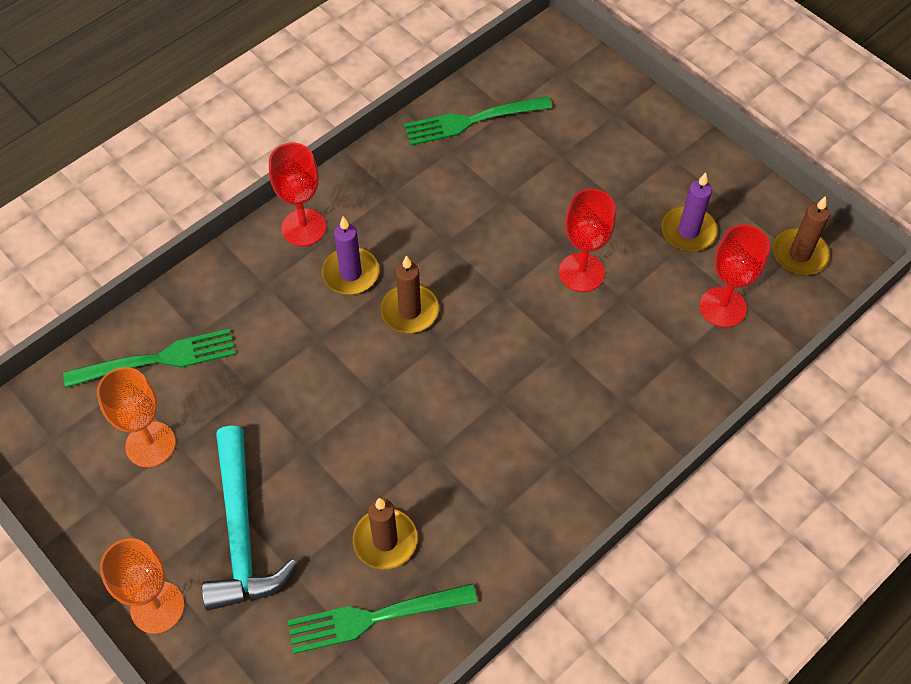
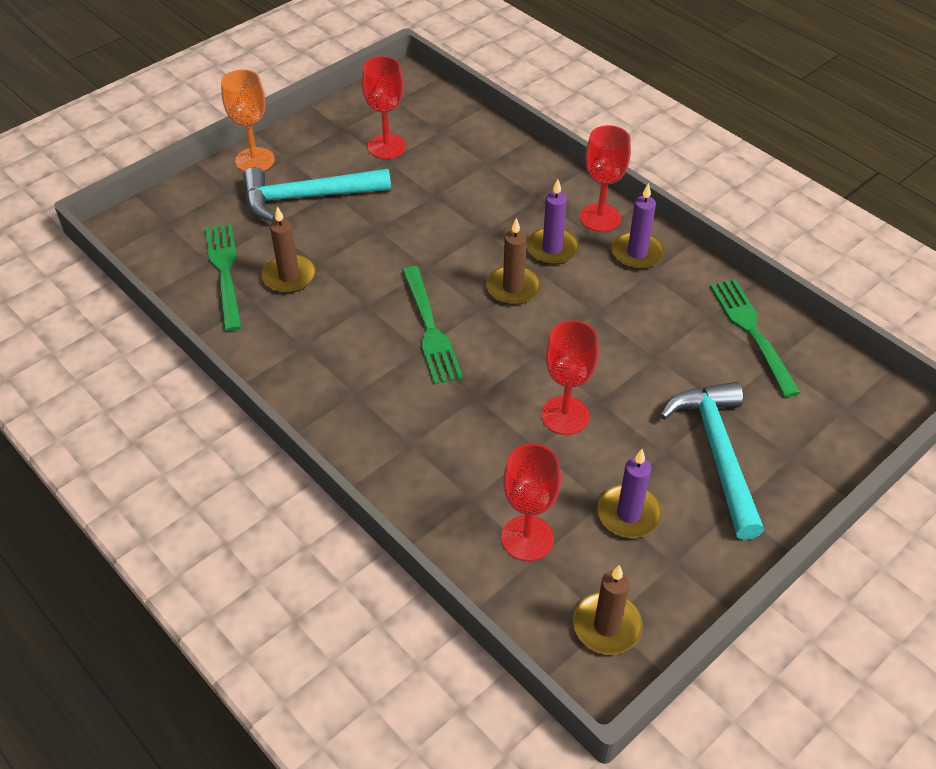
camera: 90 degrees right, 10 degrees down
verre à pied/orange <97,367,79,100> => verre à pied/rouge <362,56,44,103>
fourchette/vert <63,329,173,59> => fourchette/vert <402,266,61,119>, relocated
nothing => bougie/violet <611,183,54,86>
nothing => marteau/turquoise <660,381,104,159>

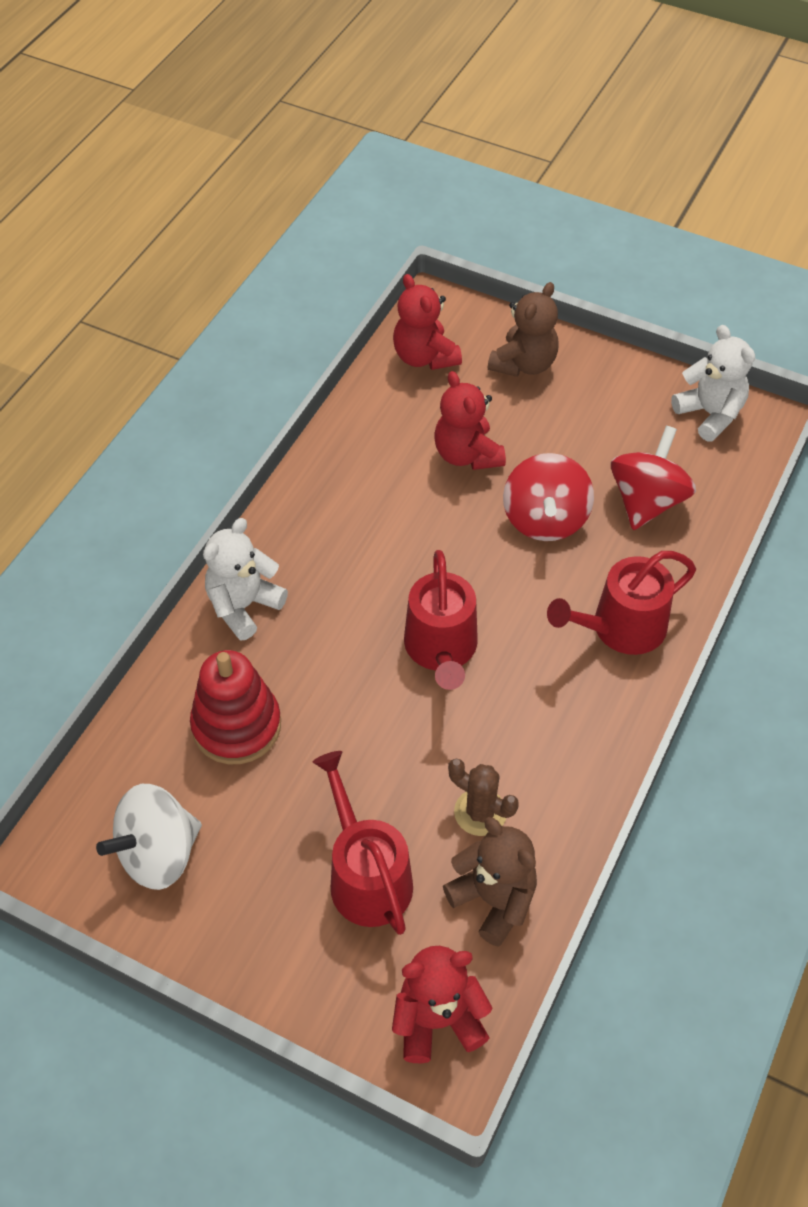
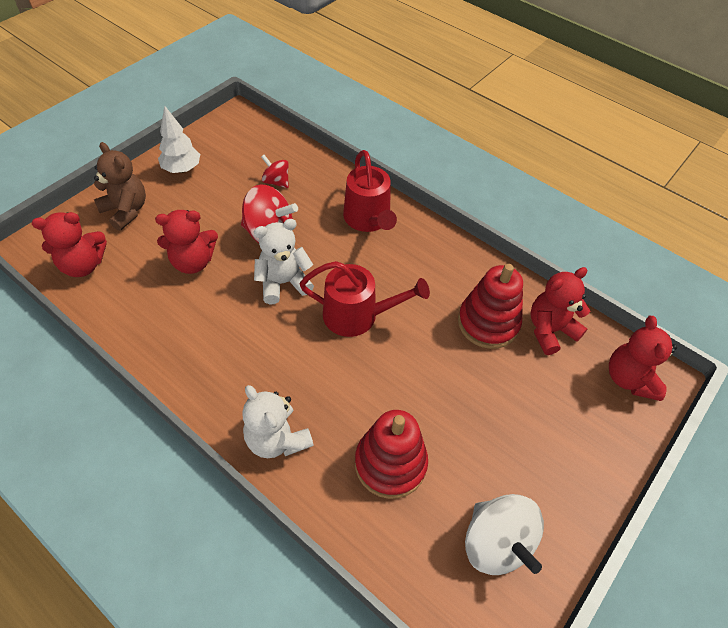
camera: 80 degrees left, 0 degrees up
nothing => arbre/blanc <158,106,42,67>
ours en peluche/blanc <671,325,84,116> => ours en peluche/blanc <254,219,60,85>, relocated
toupie/rouge <611,426,85,104> => toupie/rouge <261,155,28,33>, x0.56
cactus/marron <448,759,71,77> => jouet à empiler/rouge <458,264,65,85>
ours en peluche/marron <443,817,94,130> => ours en peluche/rouge <530,267,60,88>
arrosoir/rouge <313,751,100,184> => nothing

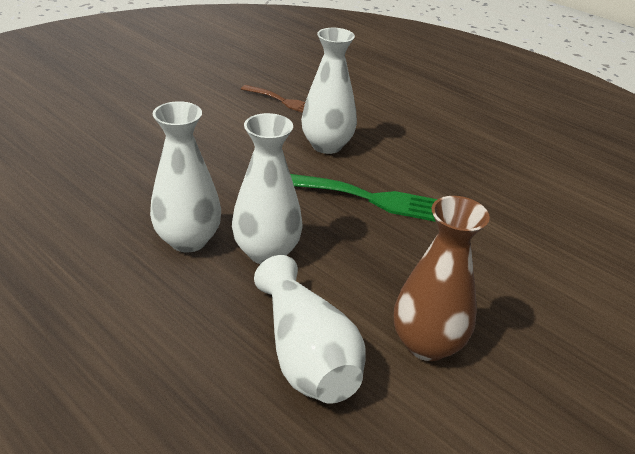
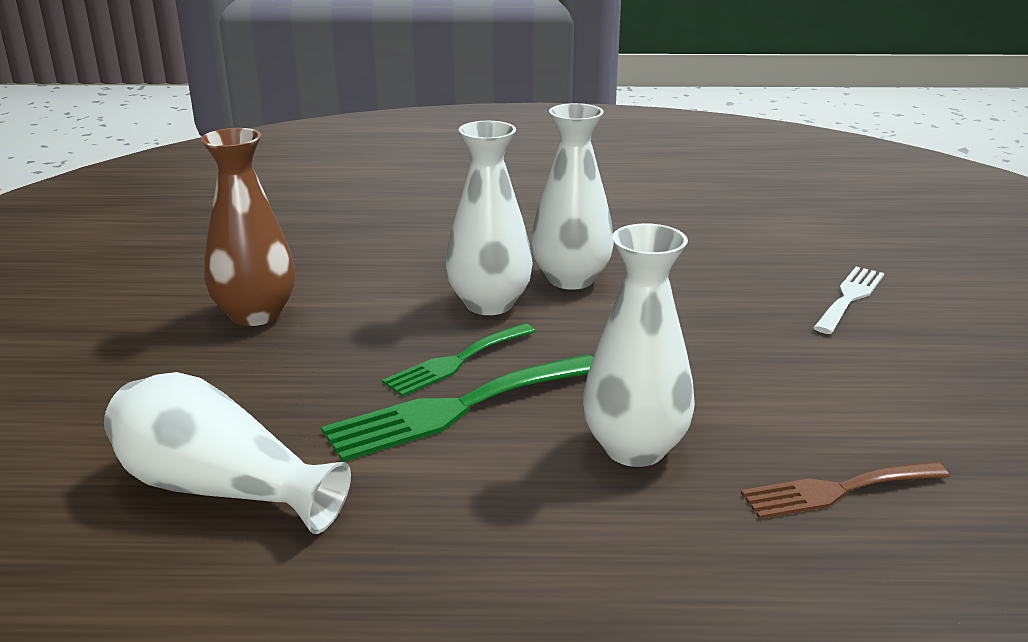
camera: 140 degrees right, 10 degrees down
vase/blanc <254,255,112,149> => vase/blanc <104,372,247,162>, relocated
nothing => fourchette/vert <382,323,153,74>
nothing => fourchette/blanc <813,267,71,67>

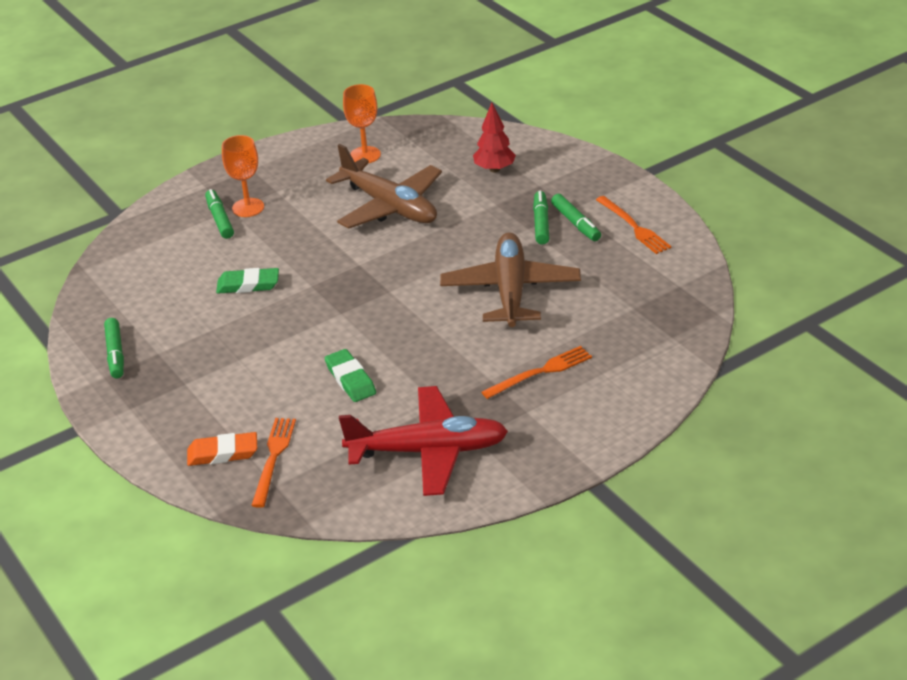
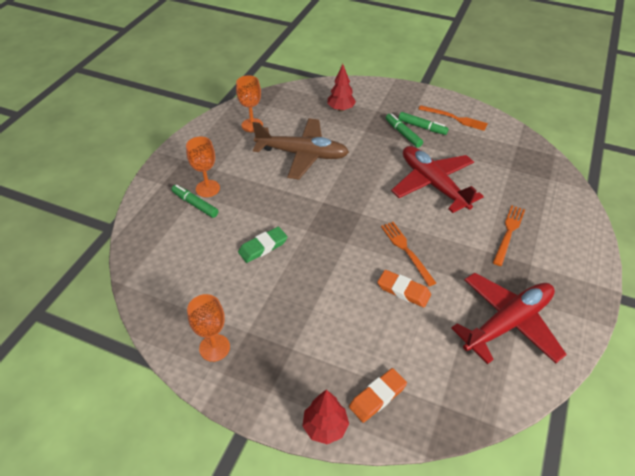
camera: 35 degrees left, 10 degrees up
feutre/vert <104,318,20,61> => verre à pied/orange <187,294,43,68>
nothing => arbre/rouge <302,389,47,55>
gomme/vert <325,349,51,53> => gomme/orange <378,270,53,38>
fourchette/orange <251,418,45,90> => fourchette/orange <381,222,55,64>, relocated
avion/marron <440,232,141,95> => avion/rouge <391,146,93,67>

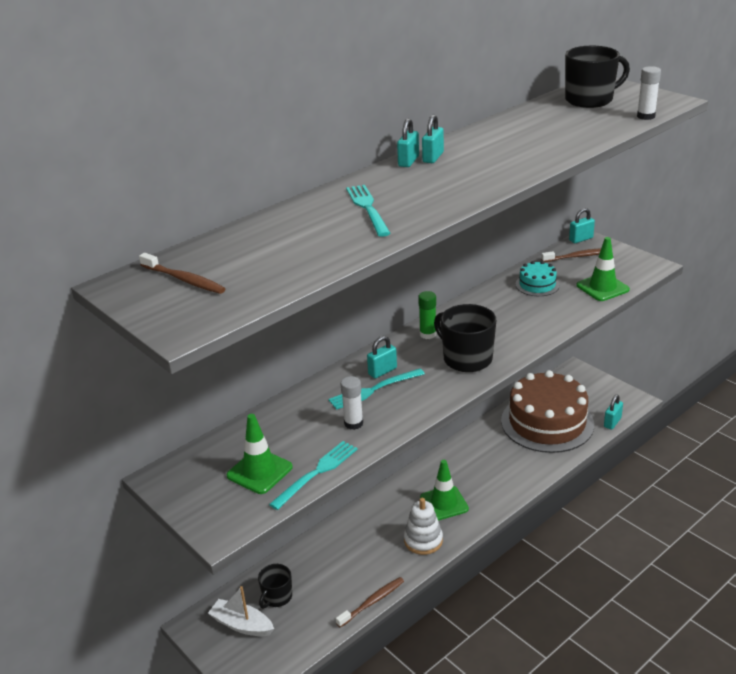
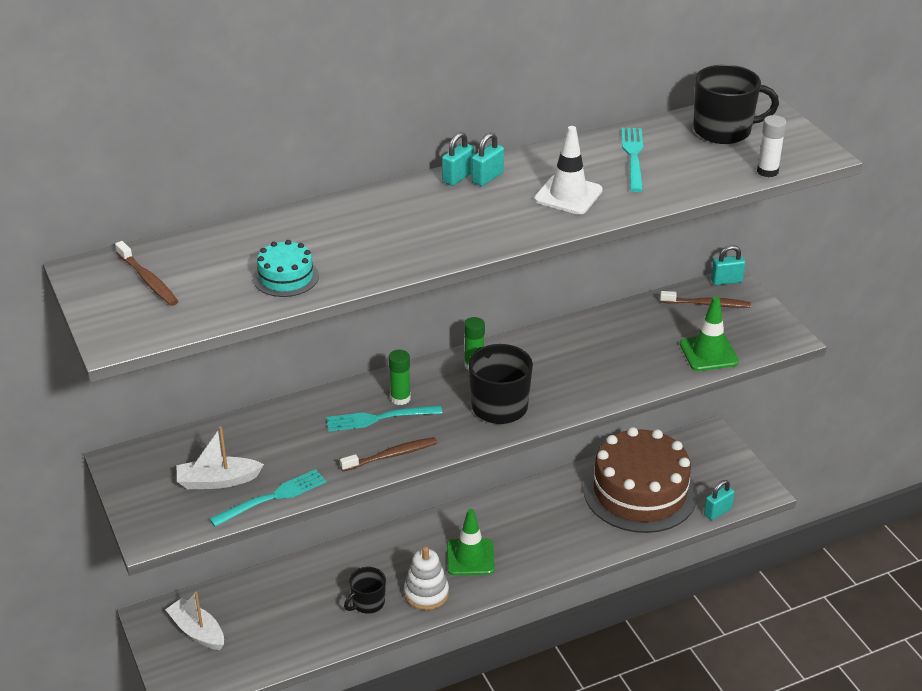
camera: 15 degrees right, 5 degrees up
cône de chantier/vert <226,414,67,80> => bateau/blanc <177,426,87,63>
gâteau/turquoise <516,261,44,35> => gâteau/turquoise <253,240,66,57>, relocated
brosse à dents/marron <336,577,68,51> => brosse à dents/marron <340,437,97,34>, relocated
tasse/noir <258,564,34,45> => tasse/noir <344,567,42,47>, relocated
cadenas/turquoise <367,336,30,42> => bâton de colle/vert <388,350,23,55>
nothing => cône de chantier/blanc <534,126,69,89>
fourchette/turquoise <346,185,45,52> => fourchette/turquoise <621,128,22,64>, relocated
bâton de colle/blanc <341,376,22,54> => nothing

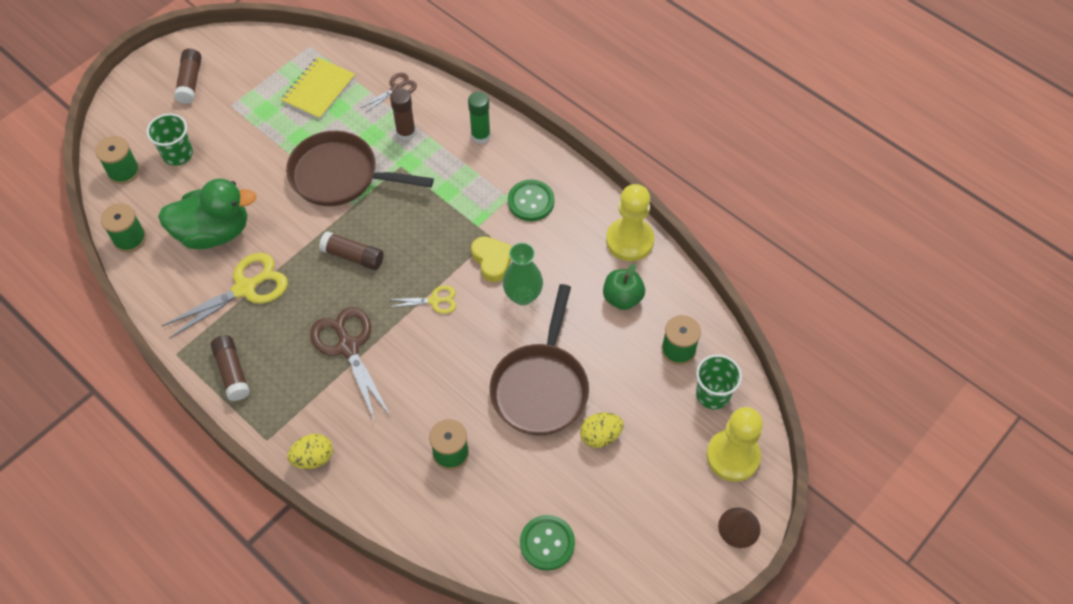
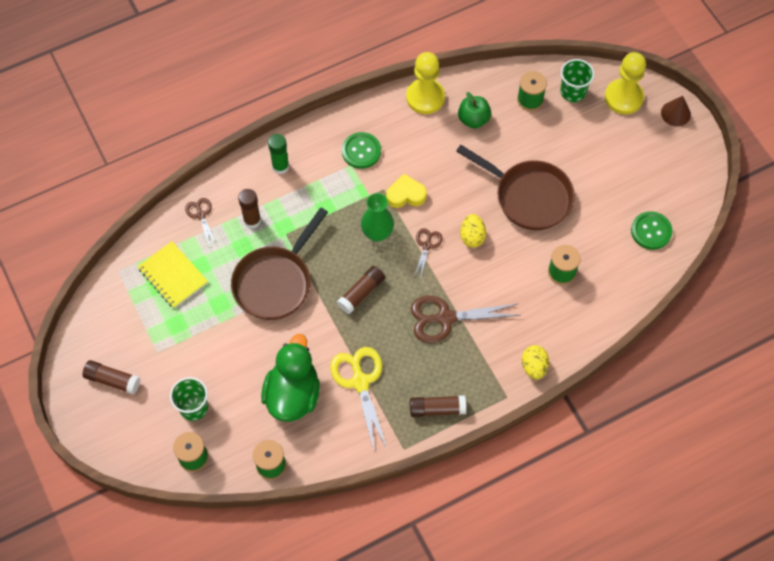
camera: 70 degrees left, 5 degrees up
vase/vert <503,243,40,62> => vase/vert <361,193,33,49>, relocated
ciseaux/jaune <387,285,69,29> => ciseaux/marron <414,228,29,52>
œuf/jaune <580,413,44,35> => œuf/jaune <460,214,26,34>, relocated

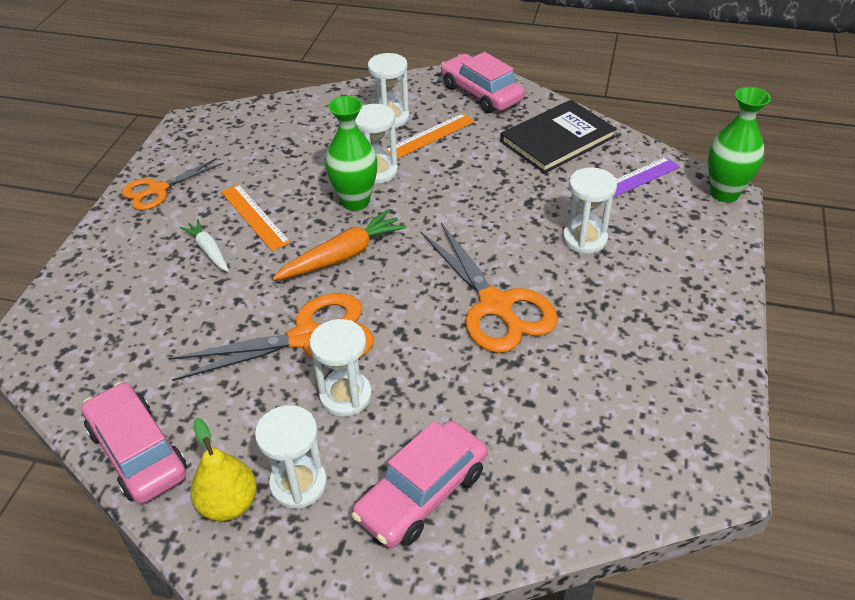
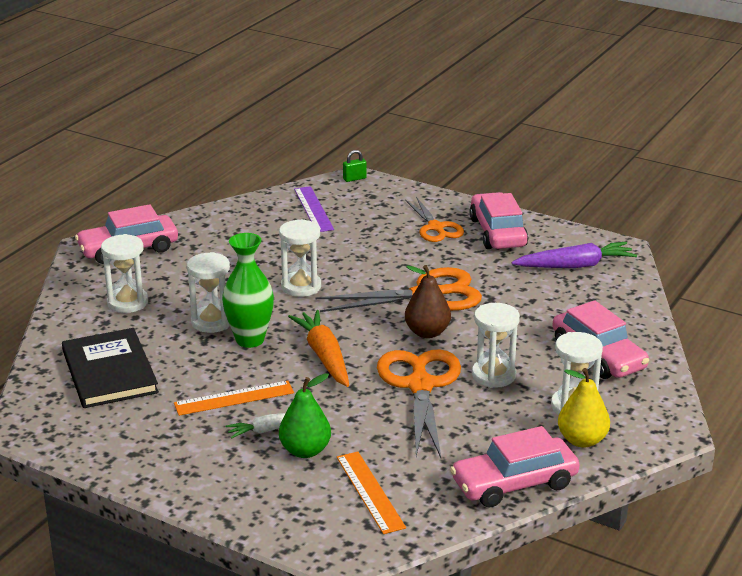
camera: 75 degrees left, 15 degrees down
livre/noir <500,100,117,73> => livre/noir <62,328,97,80>, relocated
sablier/blanc <563,167,54,87> => sablier/blanc <279,219,42,78>, relocated
nothing => poire/vert <279,373,52,85>
règle/orange <385,113,90,46> => règle/orange <337,452,69,82>, relocated
vase/vert <708,87,63,116> => cadenas/vert <343,150,24,32>
ciseaux/orange <122,158,102,52> => ciseaux/orange <405,197,59,45>, relocated
nothing => poire/marron <405,265,46,73>
nothing => voiture/rose <469,192,59,57>
nothing => carotte/violet <511,242,126,26>

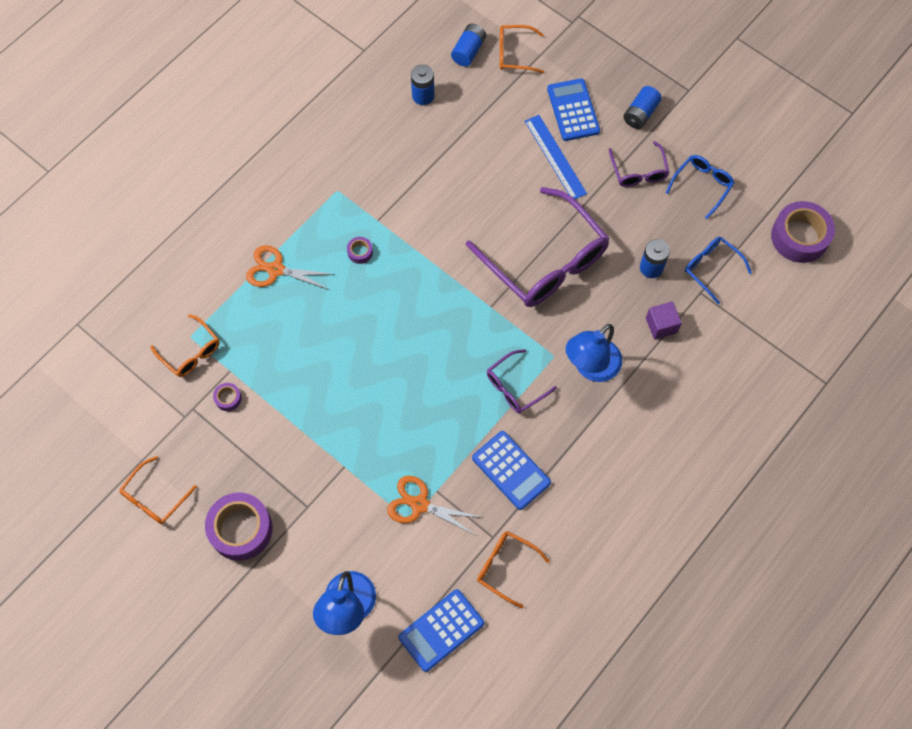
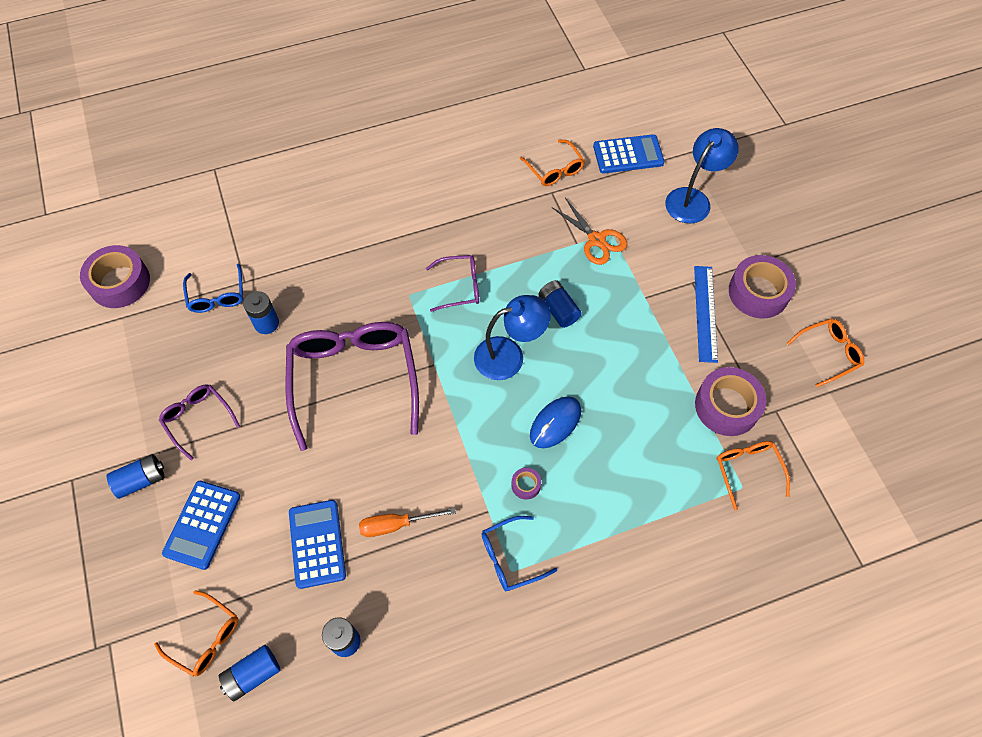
camera: 150 degrees left, 5 degrees down
lunettes/violet <609,141,60,46> => lunettes/violet <159,384,81,77>, 60 degrees counterclockwise
calculatrice/bleu <472,431,79,79> => calculatrice/bleu <289,500,57,89>, relocated
nothing => tournevis/orange <359,508,97,29>
lampe/bleu <566,324,56,58> => lampe/bleu <474,295,77,85>, relocated
lunettes/bleu <666,155,68,64> => lunettes/bleu <481,516,76,75>, relocated
nothing => souris/bleu <530,397,51,51>
nothing => pile/bleu <538,280,44,48>
règle/bleu <525,115,62,84> => règle/bleu <694,266,24,97>, relocated
ruban adhésif/violet <213,383,29,28> => ruban adhésif/violet <695,367,71,69>, x2.27
ciseaux/orange <246,245,89,45> => nothing
cube/violet <646,301,36,39> => nothing

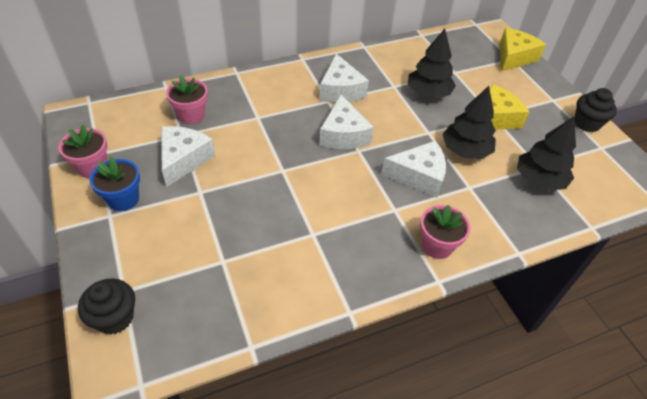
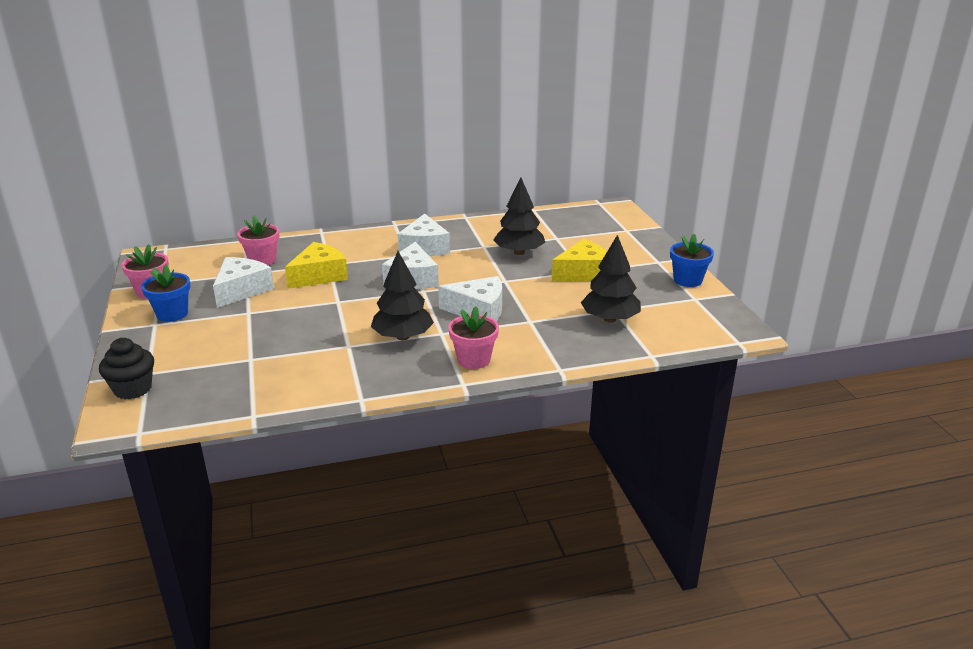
camera: 10 degrees right, 20 degrees down
fromage/jaune <499,28,47,44> => fromage/jaune <285,242,63,47>, relocated
arbre/noir <442,86,54,73> => arbre/noir <371,251,63,89>, relocated
muffin/noir <574,88,43,44> => pot de fleurs/bleu <670,234,44,53>

